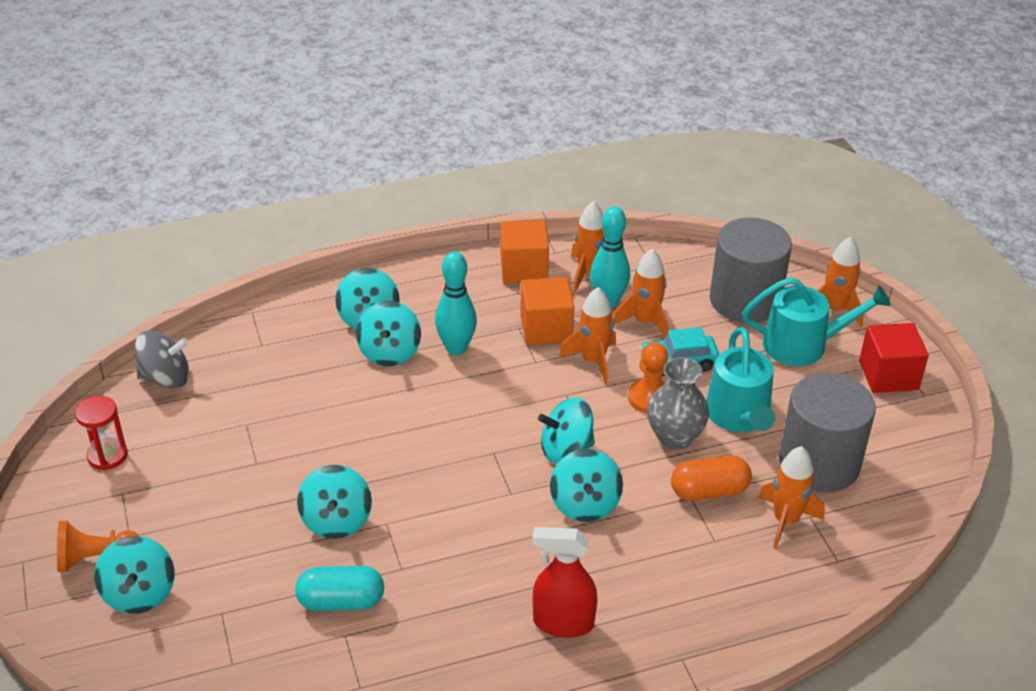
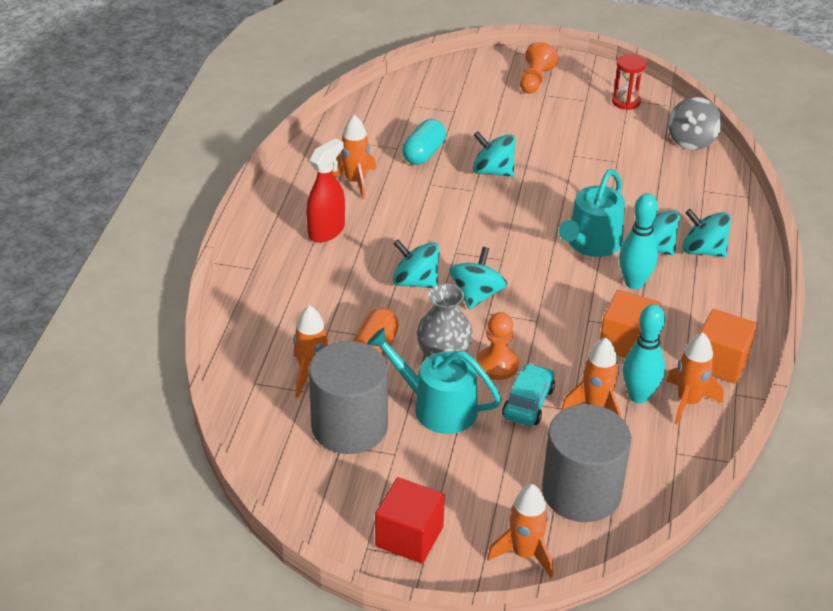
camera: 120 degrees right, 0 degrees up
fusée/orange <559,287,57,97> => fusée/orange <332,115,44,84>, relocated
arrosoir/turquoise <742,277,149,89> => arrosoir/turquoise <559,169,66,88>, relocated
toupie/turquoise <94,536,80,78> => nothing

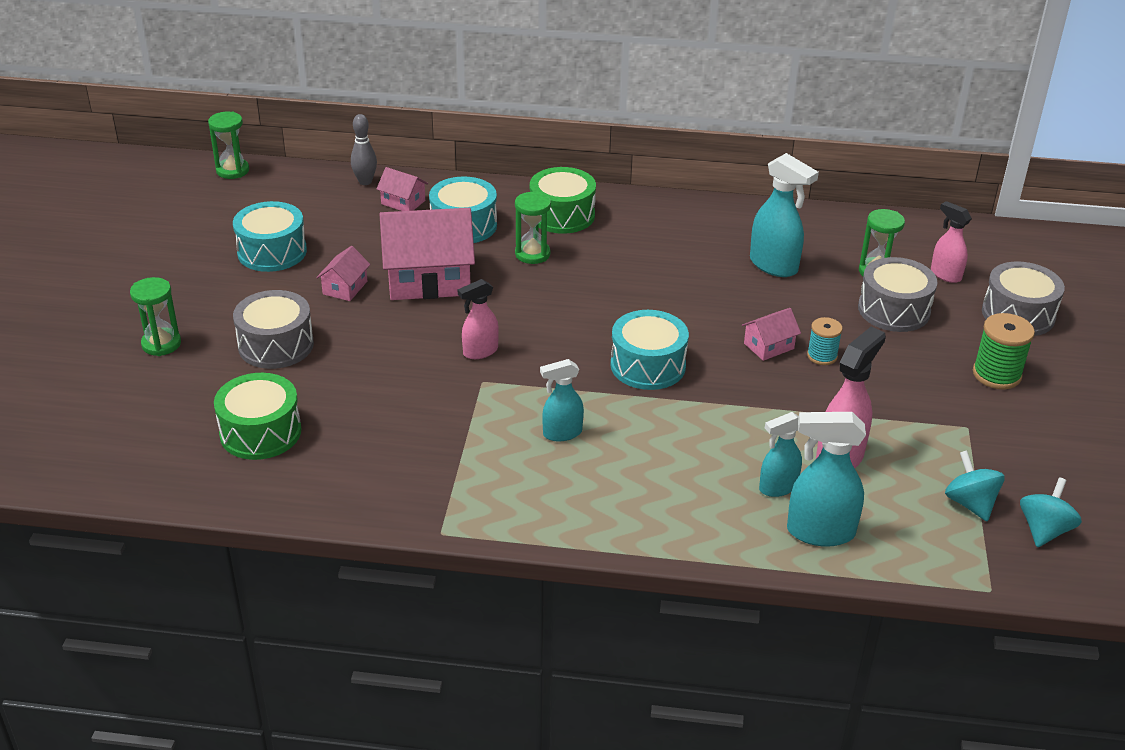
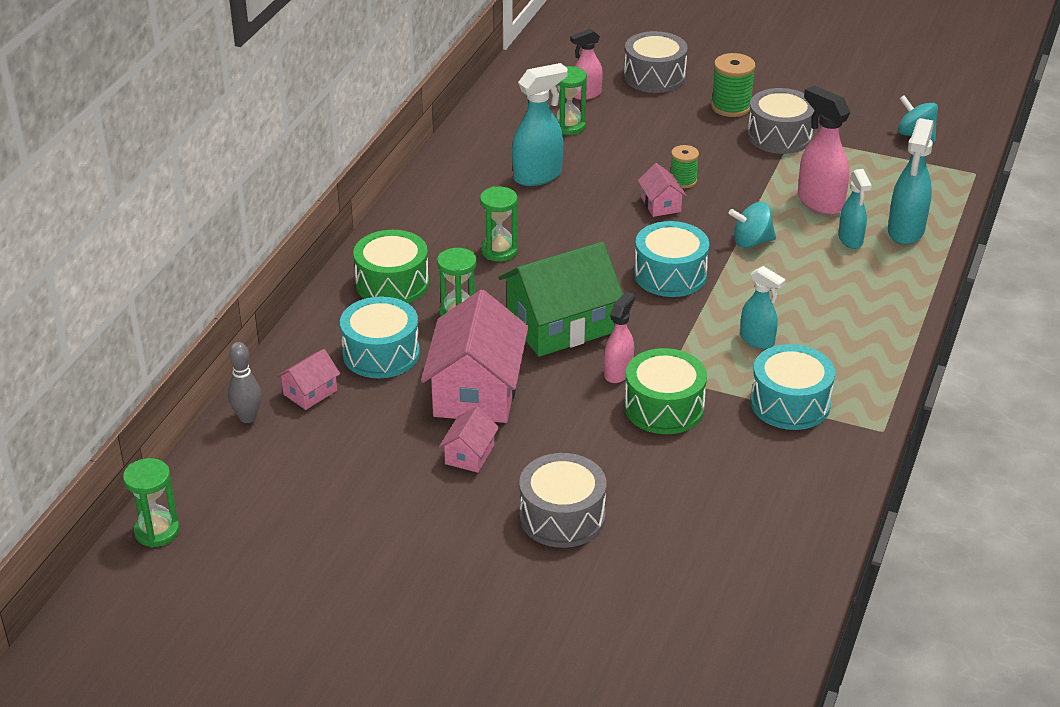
camera: 75 degrees left, 0 degrees up
maison/rose <316,246,55,55> => maison/rose <439,407,60,66>, 75 degrees clockwise
sablier/vert <130,277,51,79> => sablier/vert <480,186,38,75>, relocated
nothing => maison/vert <498,242,125,115>
vaporisateur/rose <458,279,41,80> => vaporisateur/rose <604,291,31,92>, 135 degrees counterclockwise
tambour/vert <214,373,87,87> => tambour/vert <624,348,83,86>, relocated
bobine/turquoise <807,317,36,48> => bobine/vert <671,145,28,43>
toupie/turquoise <945,451,60,70> => toupie/turquoise <729,202,47,46>, relocated
vaporisateur/turquoise <540,359,44,83> => vaporisateur/turquoise <740,266,46,83>, 45 degrees counterclockwise
tambour/gris <858,257,80,75> => tambour/gris <747,88,68,66>, relocated
tambour/turquoise <233,201,74,71> => tambour/turquoise <750,344,85,86>, relocated

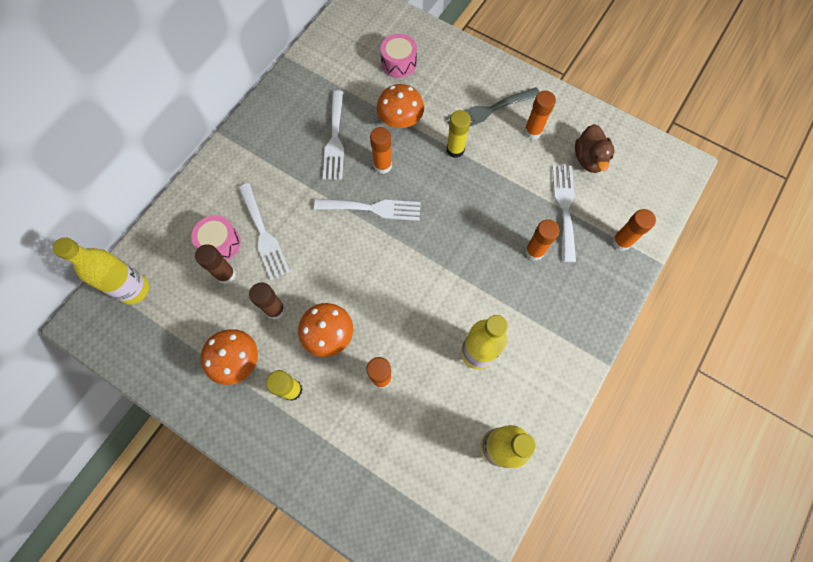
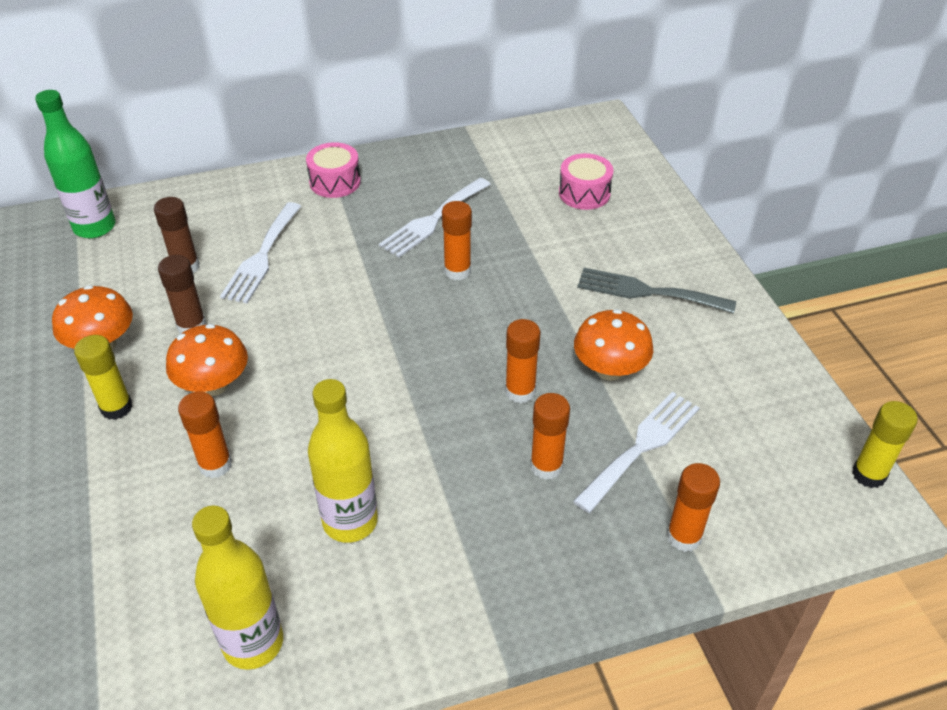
camera: 40 degrees right, 25 degrees down
bouteille/jaune <53,237,96,67> => bouteille/vert <35,90,80,148>
tambour/rose <191,216,50,45> => tambour/rose <306,142,55,56>, relocated
bâton de colle/orange <524,91,32,48> => bâton de colle/orange <505,319,35,85>, relocated
champignon/orange <377,84,47,44> => champignon/orange <574,309,79,72>, relocated
bâton de colle/jaune <447,110,24,48> => bâton de colle/jaune <852,401,66,87>, relocated
fourchette/blanc <314,199,107,22> => nothing
canard/marron <575,124,39,49> => nothing

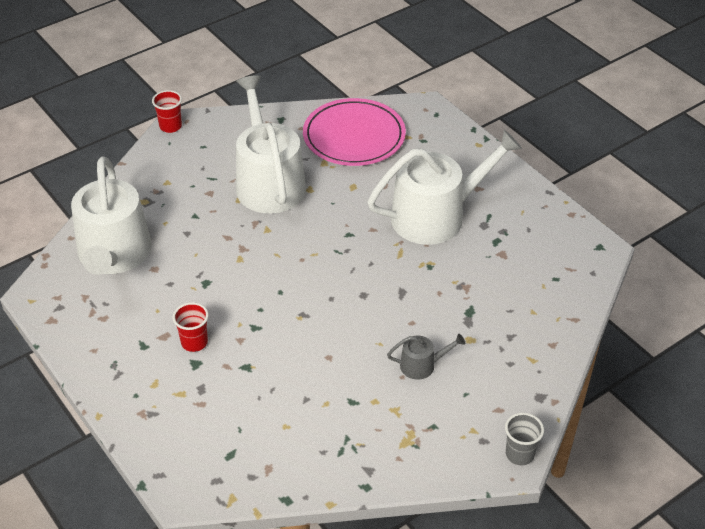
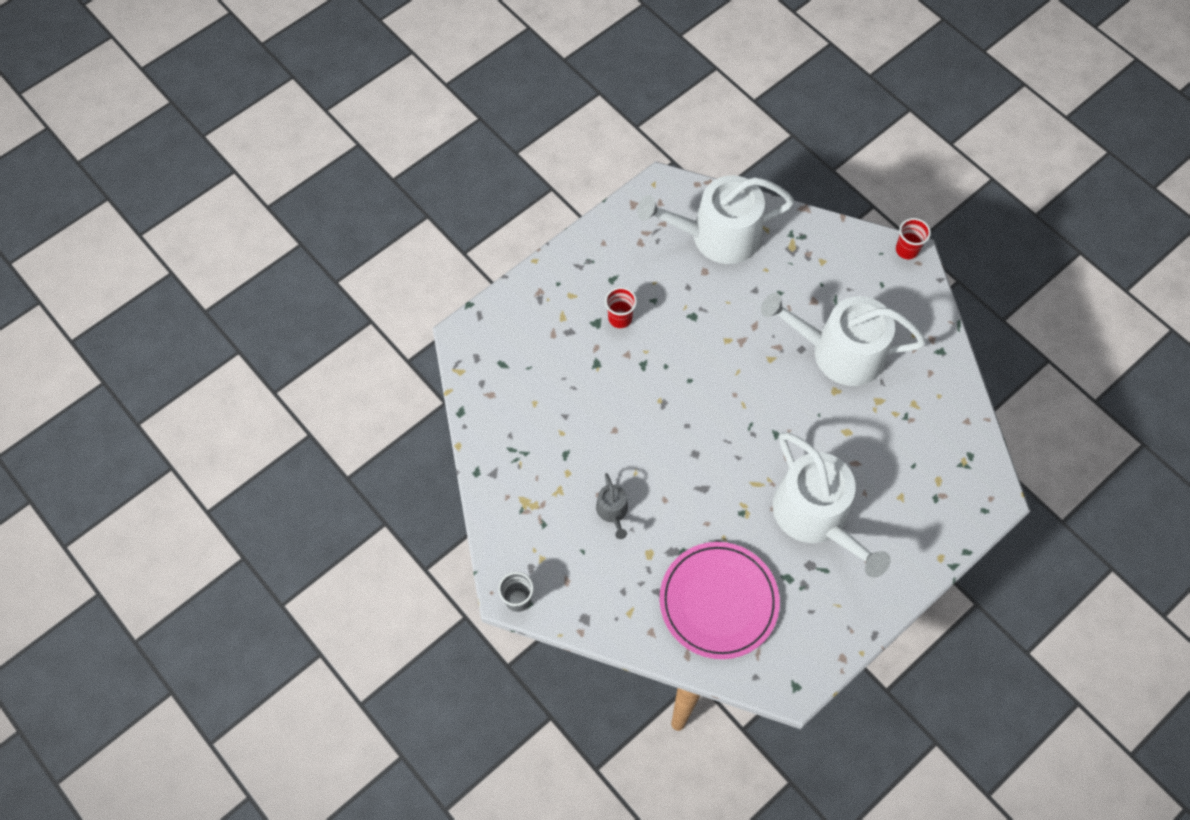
camera: 85 degrees right, 20 degrees up
assiette/rose <303,98,103,68> => assiette/rose <660,542,120,117>, relocated
arrosoir/blanc <236,75,70,139> => arrosoir/blanc <761,292,165,94>, 150 degrees counterclockwise

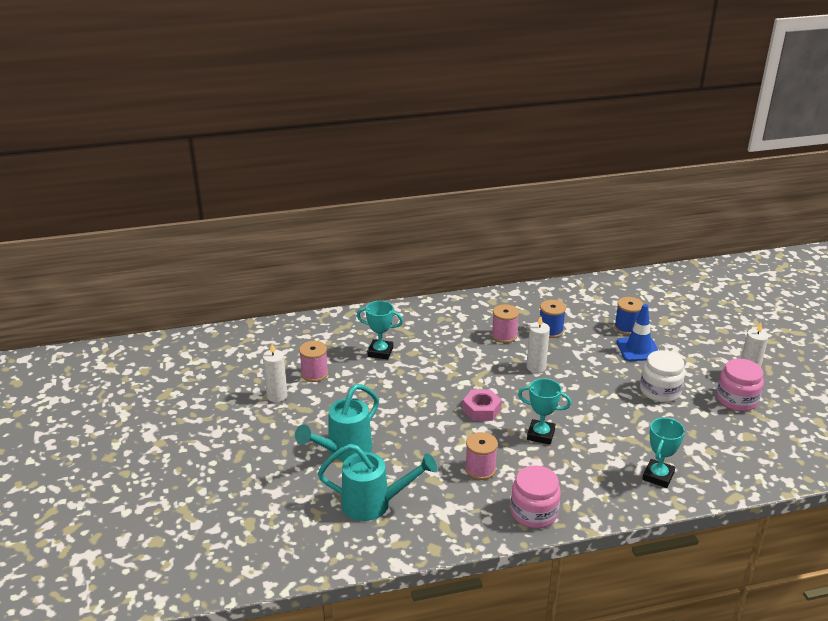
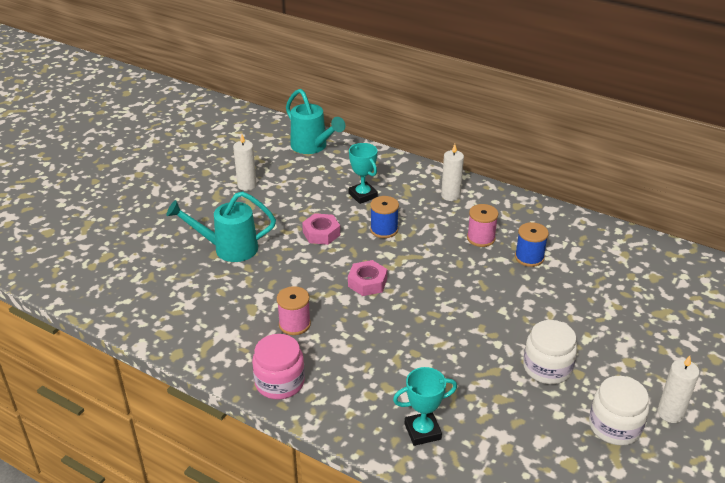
camera: 45 degrees right, 5 degrees up
arrosoir/turquoise <318,444,119,77> => arrosoir/turquoise <286,89,59,65>, relocated
nothing => écrou/rose <302,213,38,32>
bobine/bleu <614,297,29,38> => bobine/bleu <370,196,29,42>, relocated
bougie/blanc <526,316,24,57> => bougie/blanc <441,144,23,57>, relocated
bocal/rose <716,359,48,52> => bocal/blanc <589,376,60,69>
bobine/rose <299,341,29,41> => nothing
trophée/turquoise <518,378,53,67> => nothing
cône de chantier/bleu <617,304,42,57> => nothing

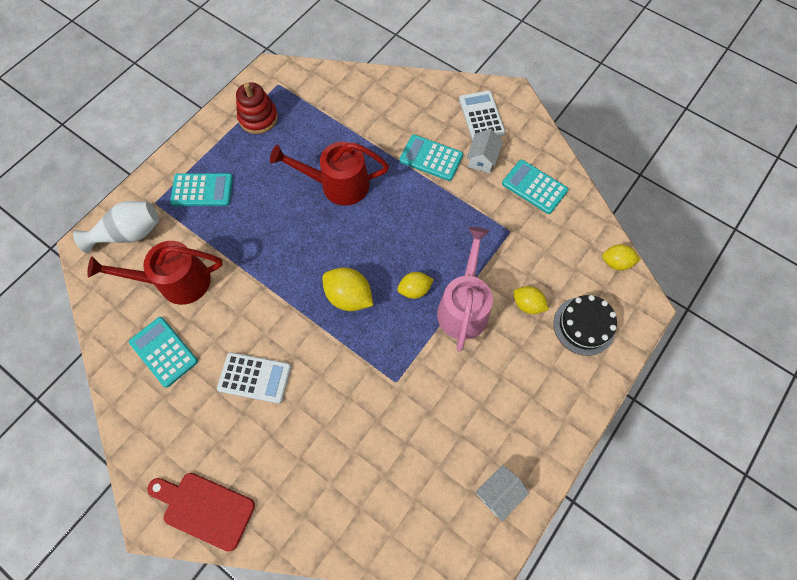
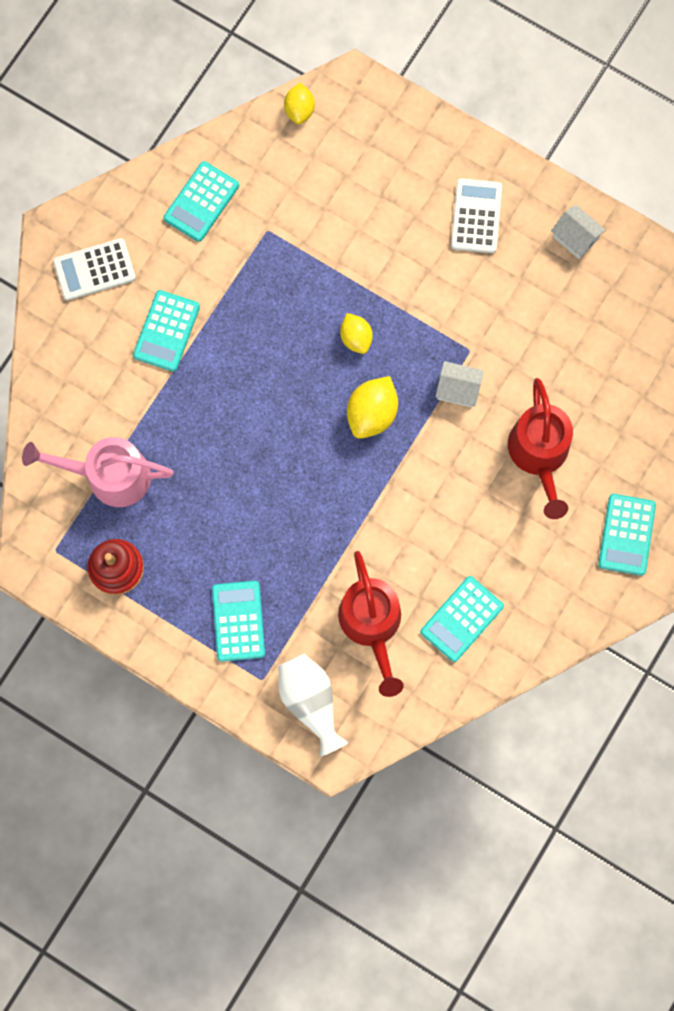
camera: 95 degrees left, 10 degrees up
arrosoir/rose <437,227,56,125> => arrosoir/rose <22,437,151,70>, relocated
maison/blanc <467,129,36,44> => maison/blanc <435,361,49,47>, relocated
calculatrice/blanc <217,352,74,52> => calculatrice/blanc <451,178,51,75>, relocated
arrosoir/rouge <270,142,119,64> => arrosoir/rouge <508,378,65,141>, relocated
planche à découper/rouge <147,473,108,79> => calculatrice/turquoise <598,494,58,82>
citron/jaune <513,286,36,28> => nothing
gâteau/noir <553,295,64,61> => nothing

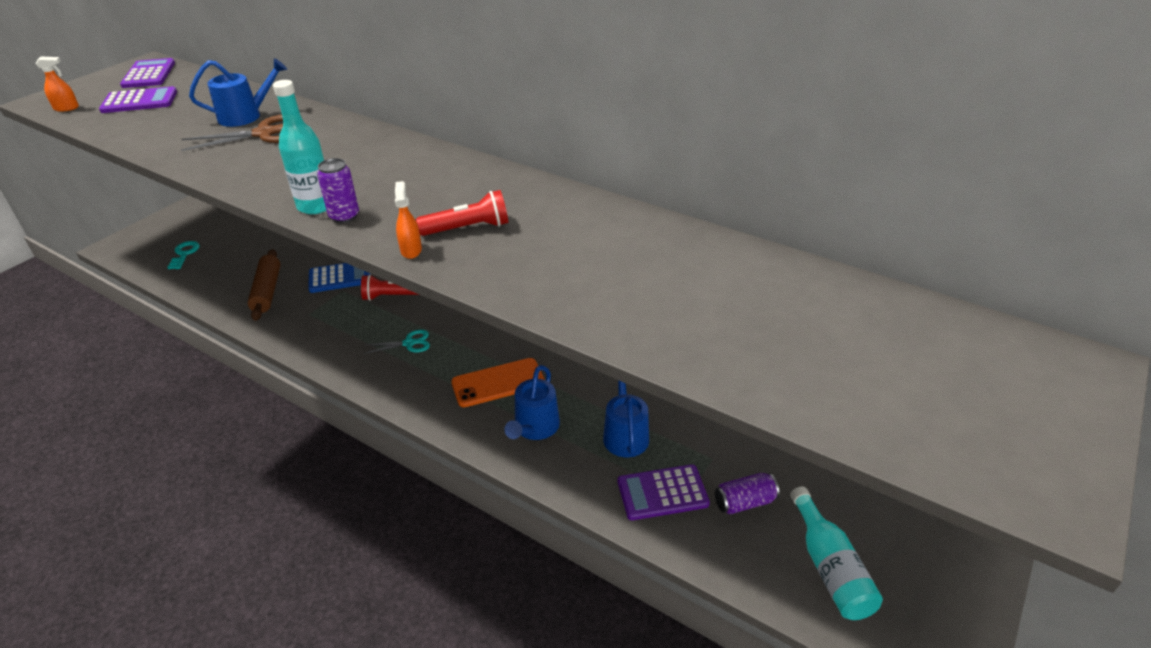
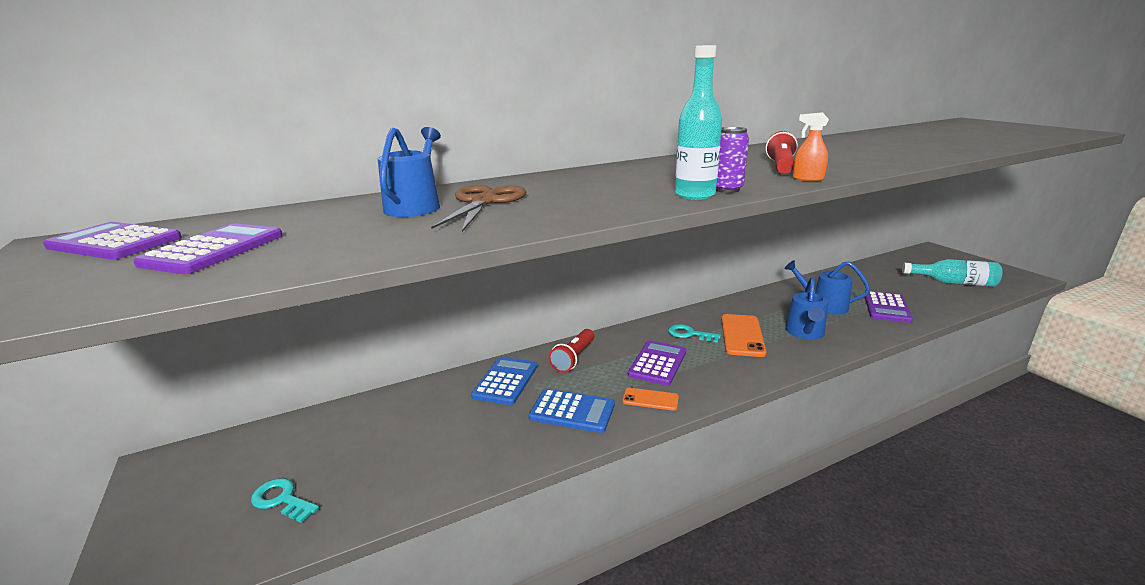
camera: 60 degrees left, 15 degrees down
nothing => calculatrice/bleu <529,389,86,44>
nothing => téléphone/orange <623,388,56,23>
ciseaux/turquoise <364,330,66,24> => calculatrice/violet <628,340,58,46>
nothing => clé/turquoise <668,324,53,19>
arrosoir/bleu <504,365,56,75> => arrosoir/bleu <785,277,44,63>, 60 degrees clockwise
vaporisateur/orange <35,56,44,55> => nothing
rouleau à pâtisserie/marron <248,249,33,72> => nothing
canette/violet <715,473,65,41> => nothing

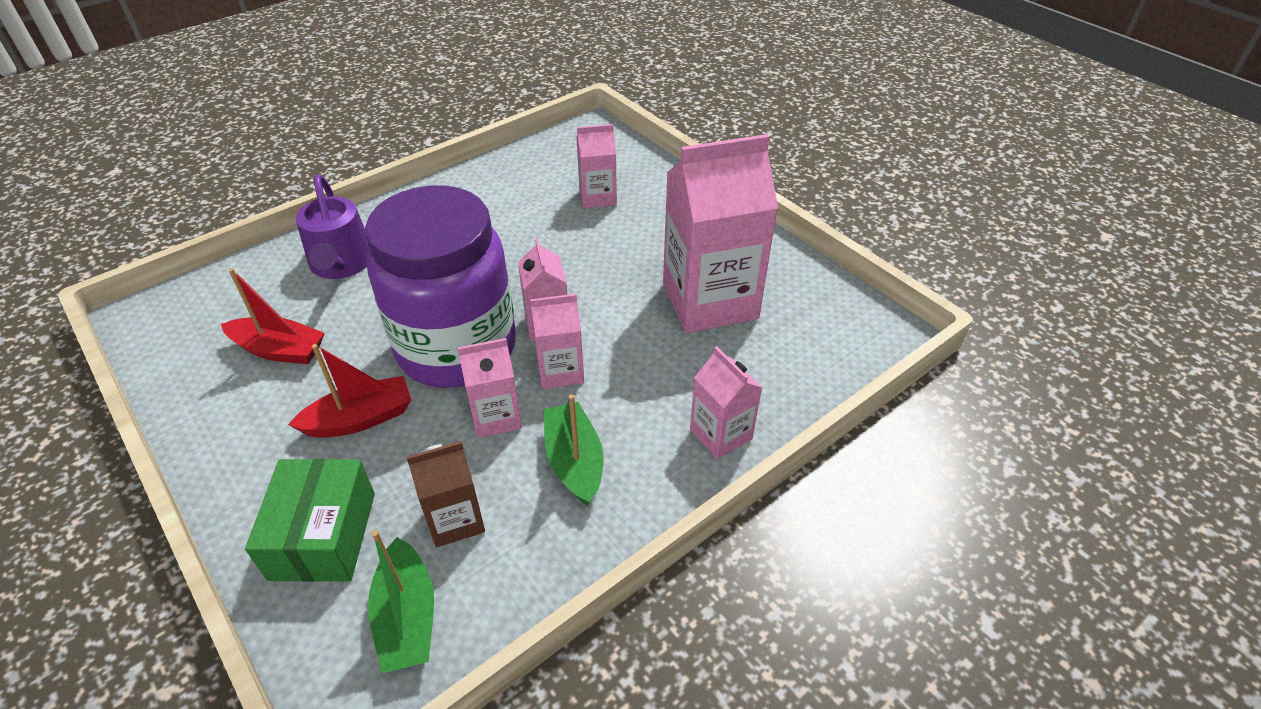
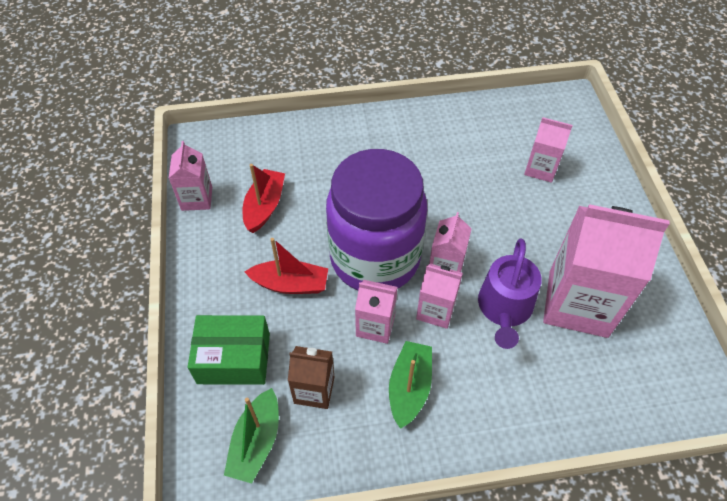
camera: 30 degrees right, 10 degrees up
brique de lait/rose <690,346,72,113> => brique de lait/rose <169,141,43,70>, relocated
boîte/vert <245,459,130,123> => boîte/vert <188,315,82,70>, 60 degrees clockwise
bateau/rouge <221,268,104,96> => bateau/rouge <243,164,42,69>, 120 degrees counterclockwise
arrosoir/violet <296,174,73,105> => arrosoir/violet <478,238,64,111>, relocated

